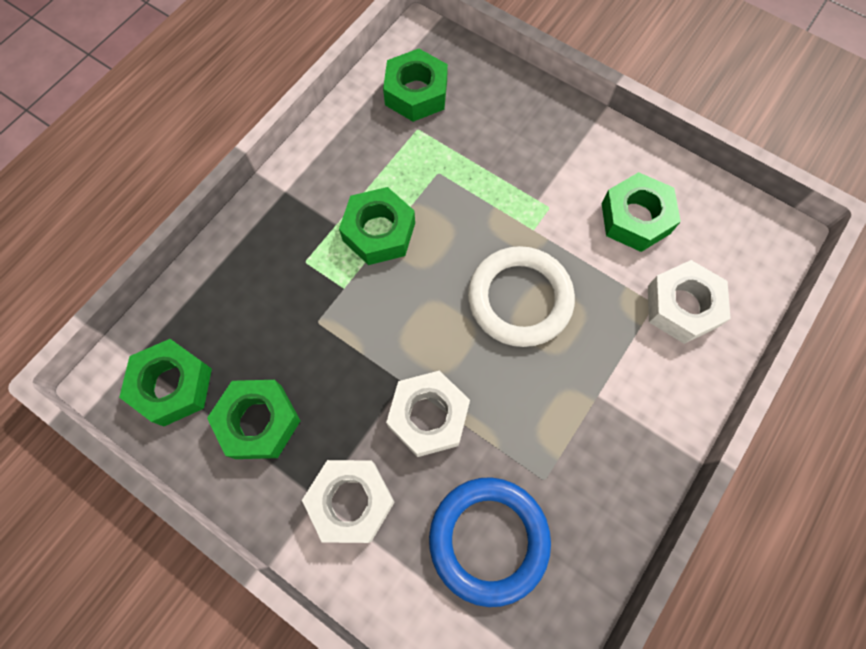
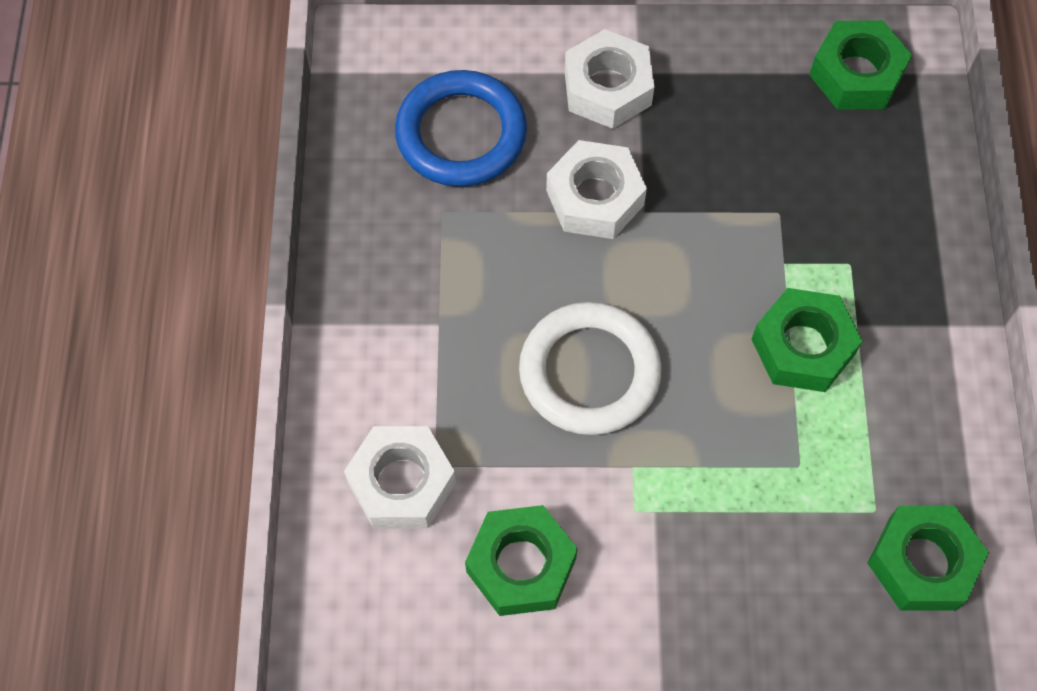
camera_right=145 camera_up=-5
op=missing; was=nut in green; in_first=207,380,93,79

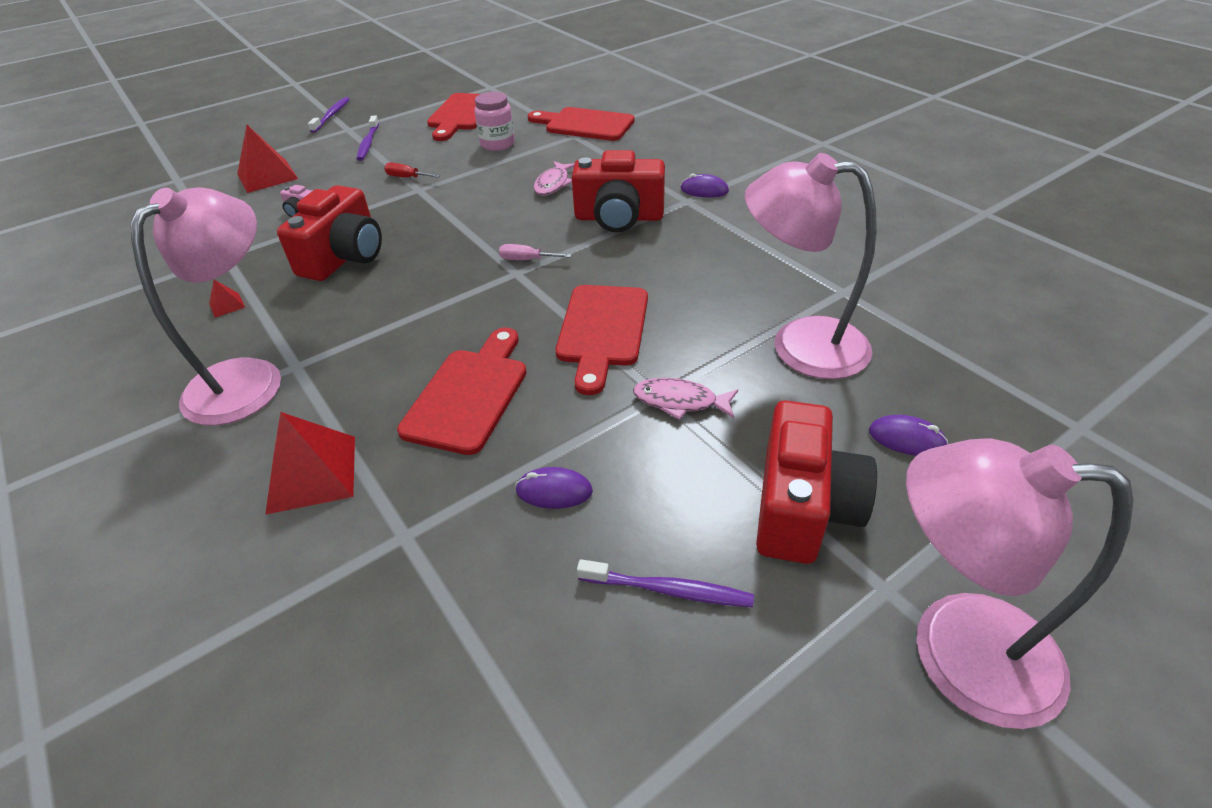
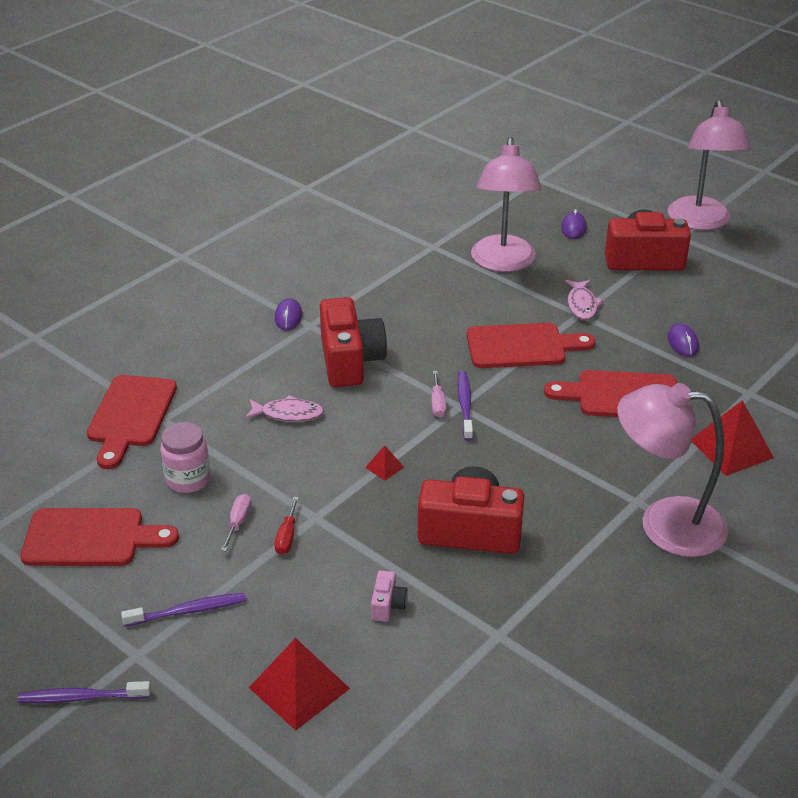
camera_right=-105 camera_up=-5
op=appeared; now=screwdriver in pink; in_second=221,494,31,57
op=relocated; was=pyramid in red; in_first=209,280,36,38; in_second=365,445,39,36
op=relocated; was=toothbrush in purple; in_first=577,559,177,48; in_second=457,371,16,70

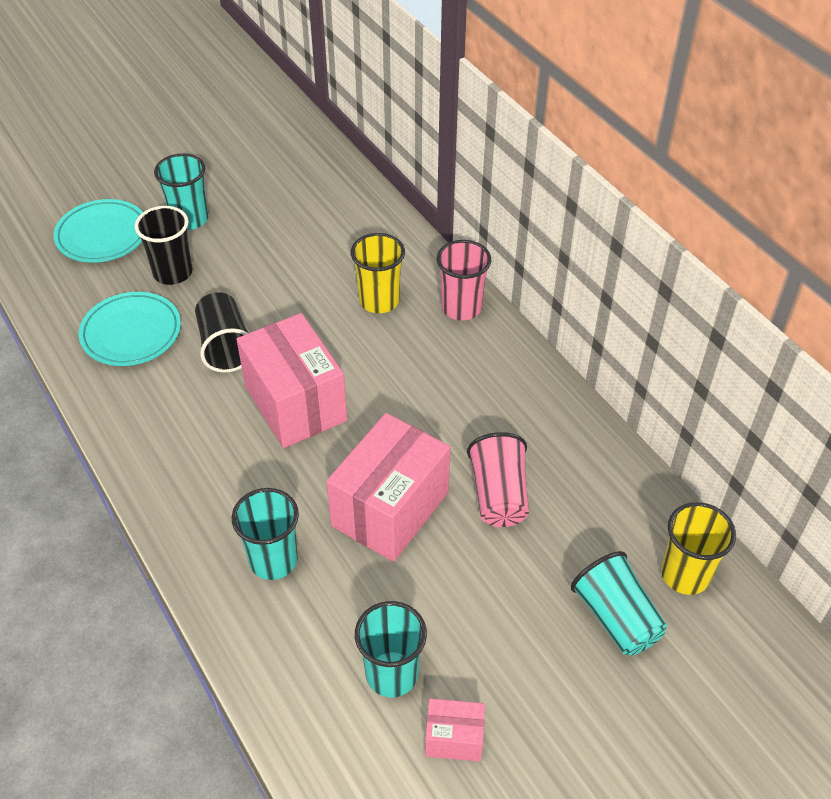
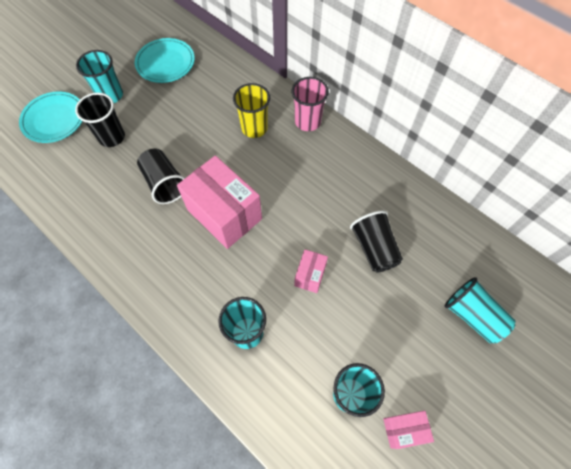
camera_right=-15 camera_up=15
op=missing; was=cup in yellow; in_first=661,502,75,93
op=relocated; was=plate in turquoise; in_first=79,292,102,74; in_second=135,38,60,45
op=colour; was=cup in pink; now=cup in black; in_first=467,432,62,95; in_second=350,211,53,62
op=size; was=box in pink; in_first=326,413,124,149; in_second=294,250,34,43; ratio=0.48

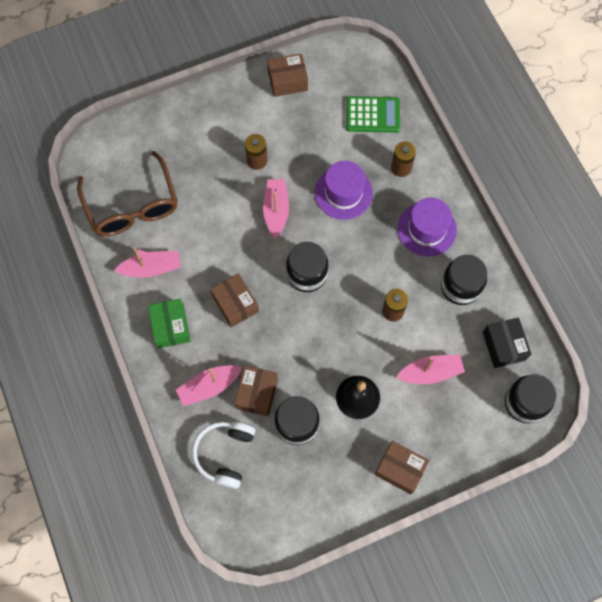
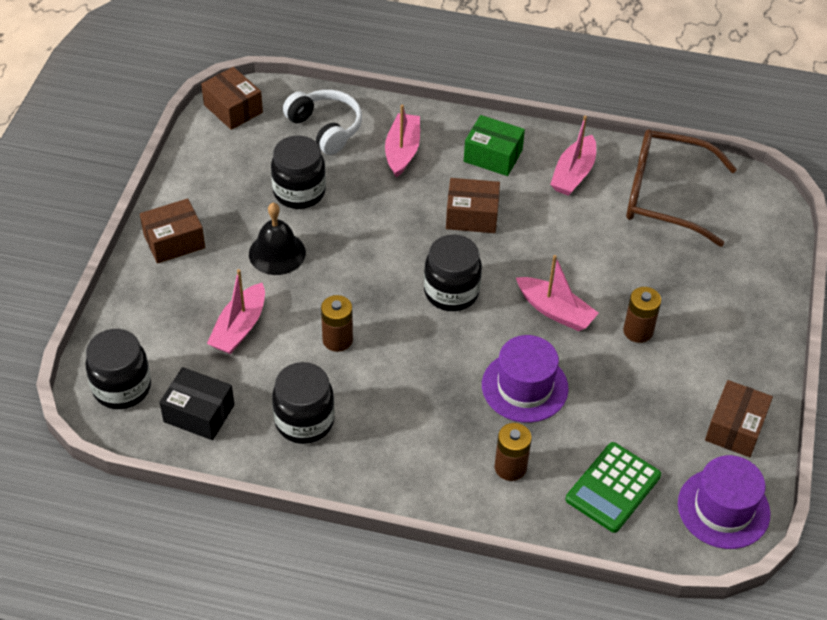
camera_right=125 camera_up=-20
op=relocated; was=box in brown; in_first=234,366,44,50; in_second=201,67,62,63
op=relocated; was=hat in purple; in_first=398,198,59,59; in_second=678,455,92,94

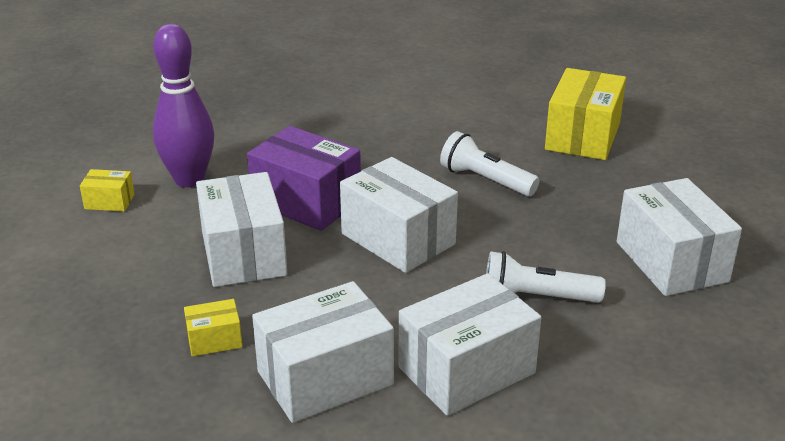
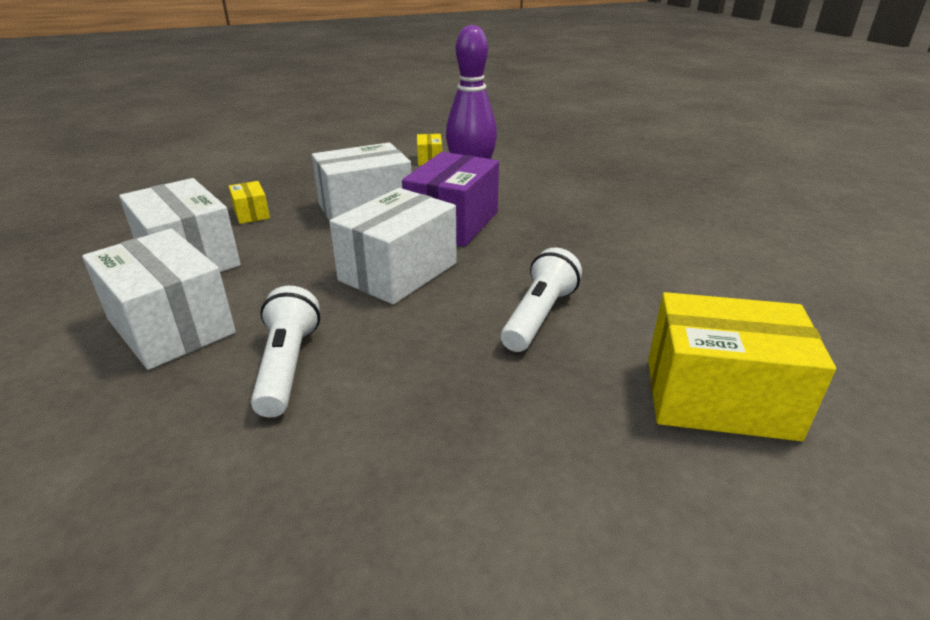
camera_right=80 camera_up=0
op=missing; was=box in white; in_first=617,178,125,118

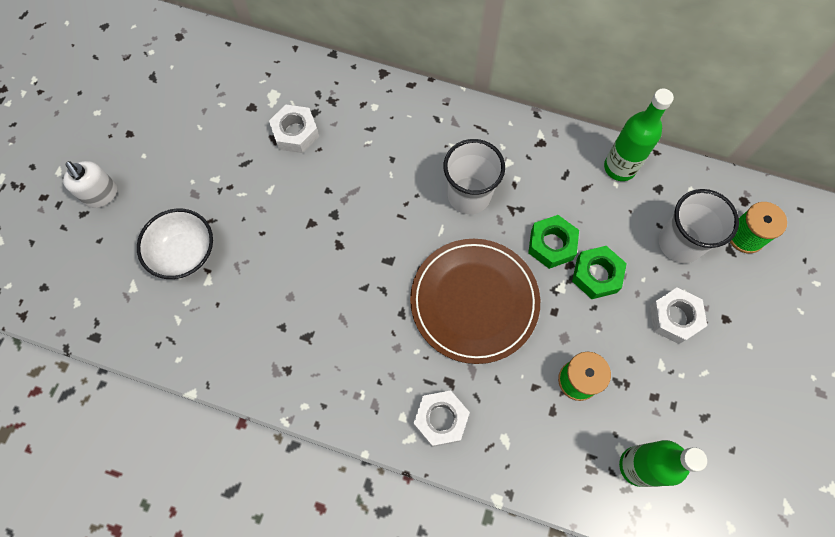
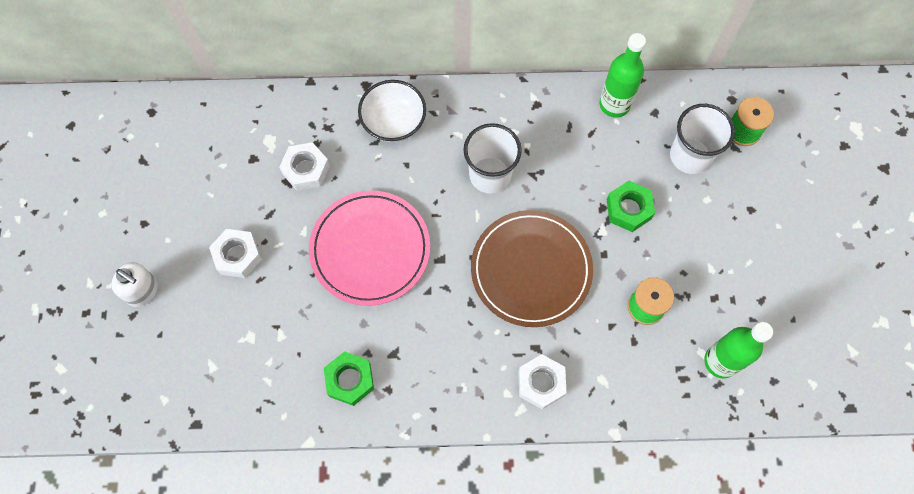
camera_right=-20 camera_up=0
op=appeared; now=plate in pink; in_second=309,190,121,116
op=relocated; was=bowl in white; in_first=137,208,76,71; in_second=358,80,68,62
op=relocated; was=nut in green; in_first=528,215,51,54; in_second=324,351,50,55
op=relocated; was=nut in white; in_first=650,287,57,57; in_second=209,229,53,49

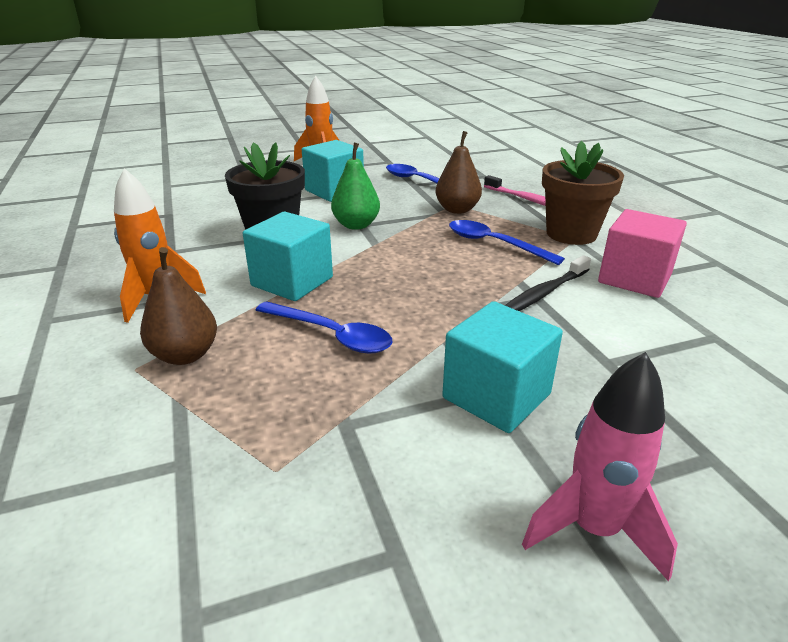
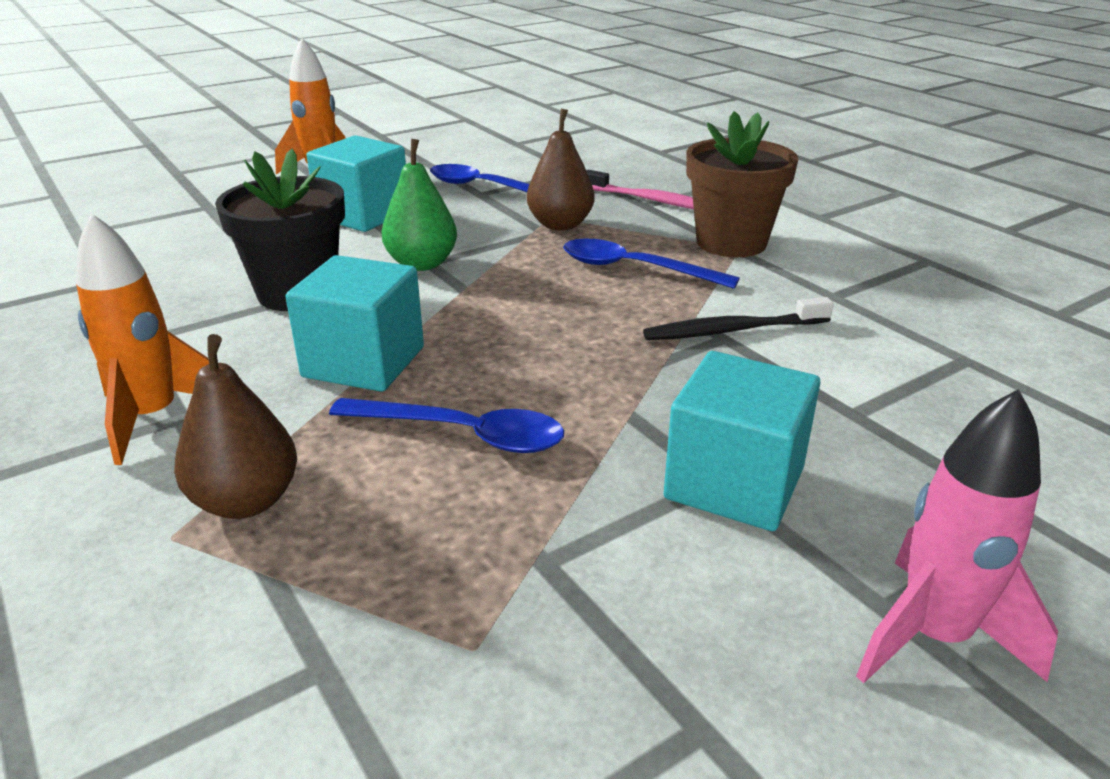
camera_right=-15 camera_up=0
op=missing; was=cube in pink; in_first=598,209,89,89
op=spun; was=toothbrush in black; in_first=505,255,86,56; in_second=643,297,190,43; clockwise=45

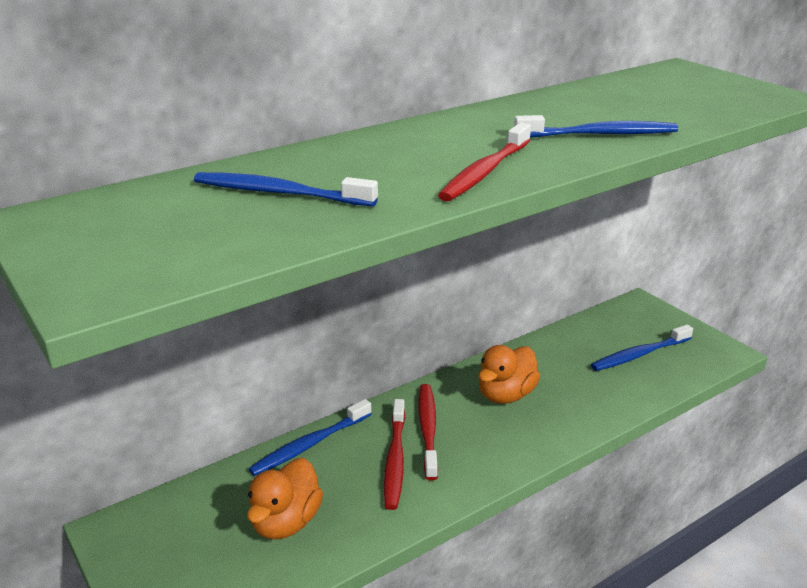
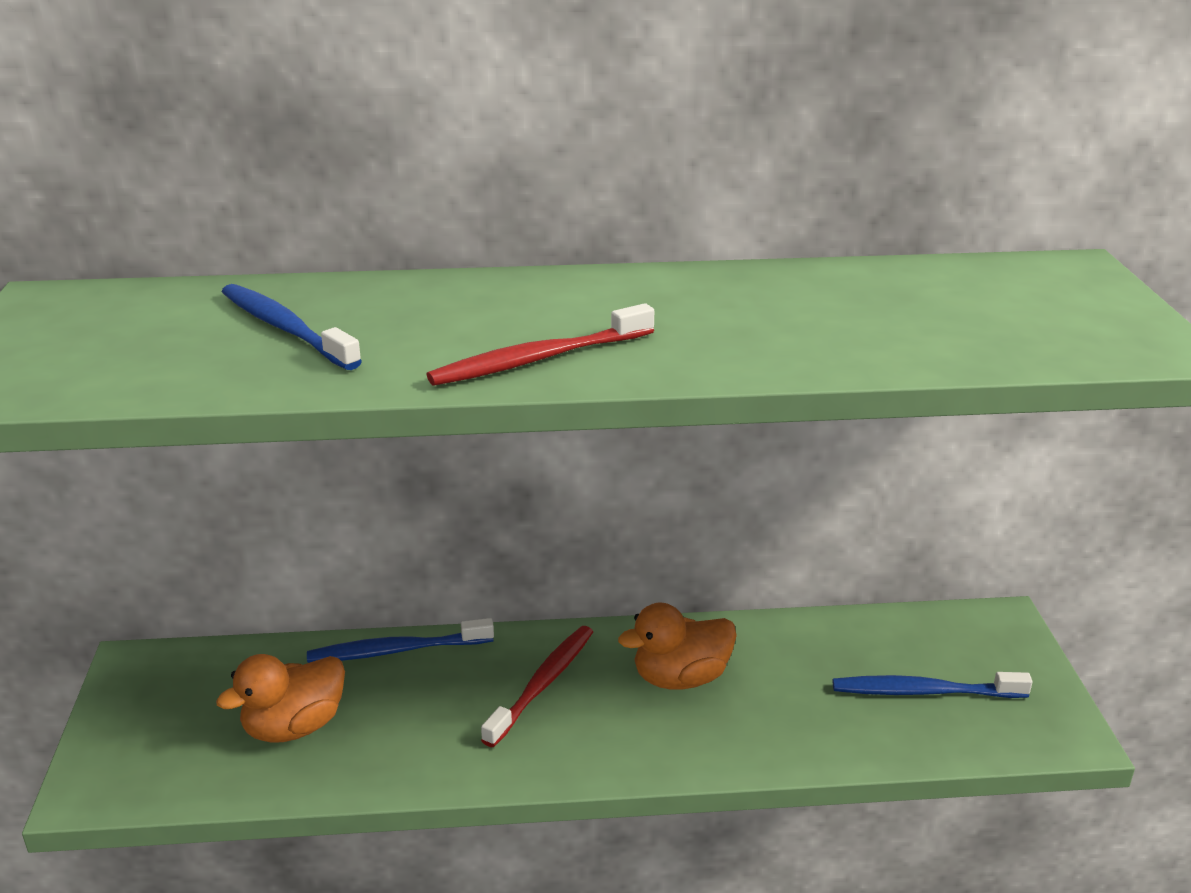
camera_right=30 camera_up=0
op=missing; was=toothbrush in red; in_first=384,399,21,111
op=missing; was=toothbrush in blue; in_first=514,115,164,23

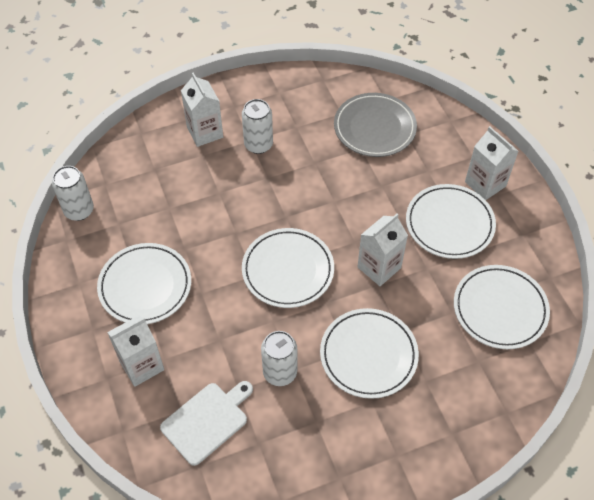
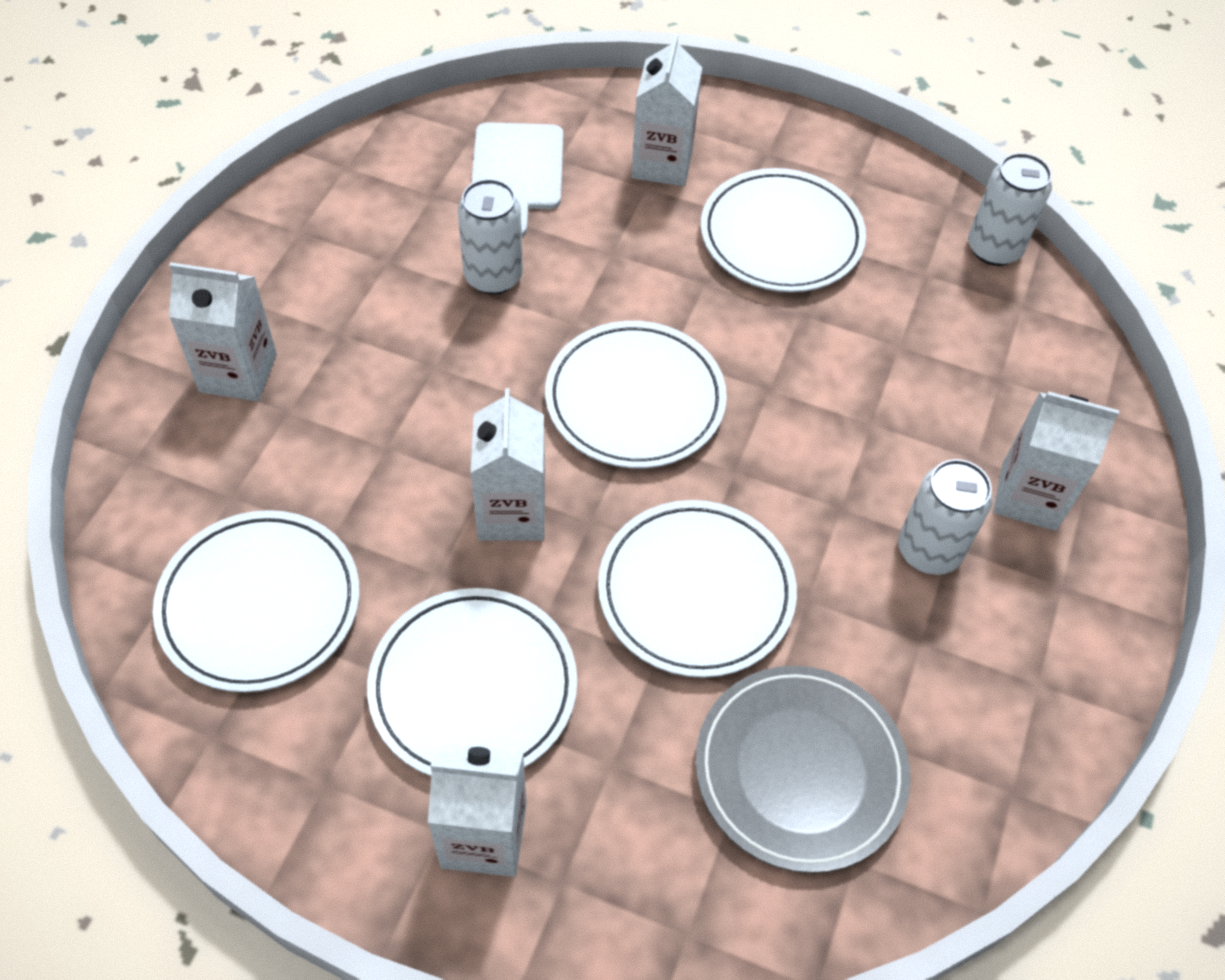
camera_right=130 camera_up=0
op=appeared; now=carton in white; in_second=169,262,108,139
op=relocated; was=plate in white; in_first=320,308,99,91; in_second=598,500,199,178

